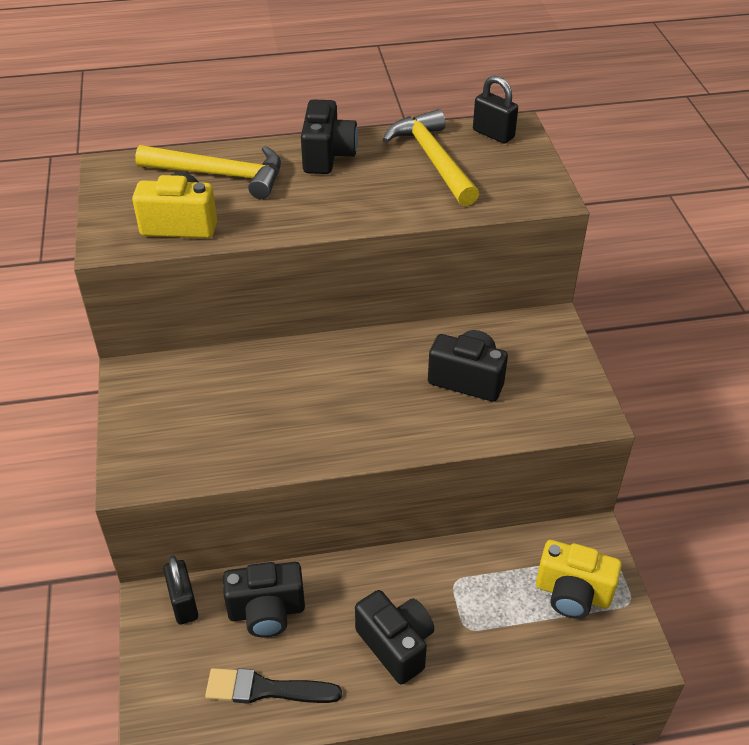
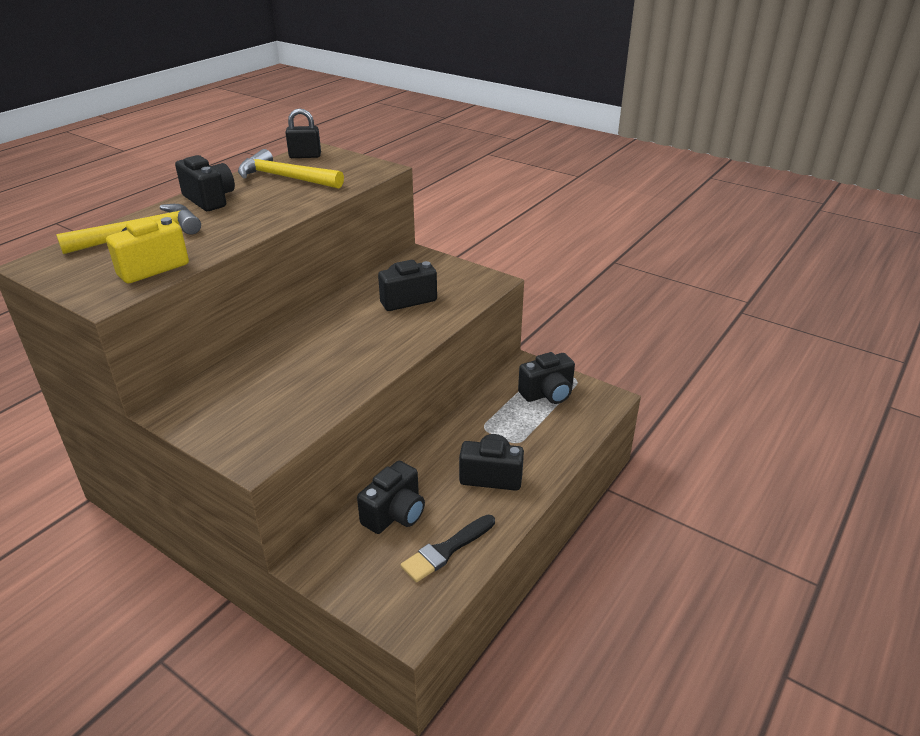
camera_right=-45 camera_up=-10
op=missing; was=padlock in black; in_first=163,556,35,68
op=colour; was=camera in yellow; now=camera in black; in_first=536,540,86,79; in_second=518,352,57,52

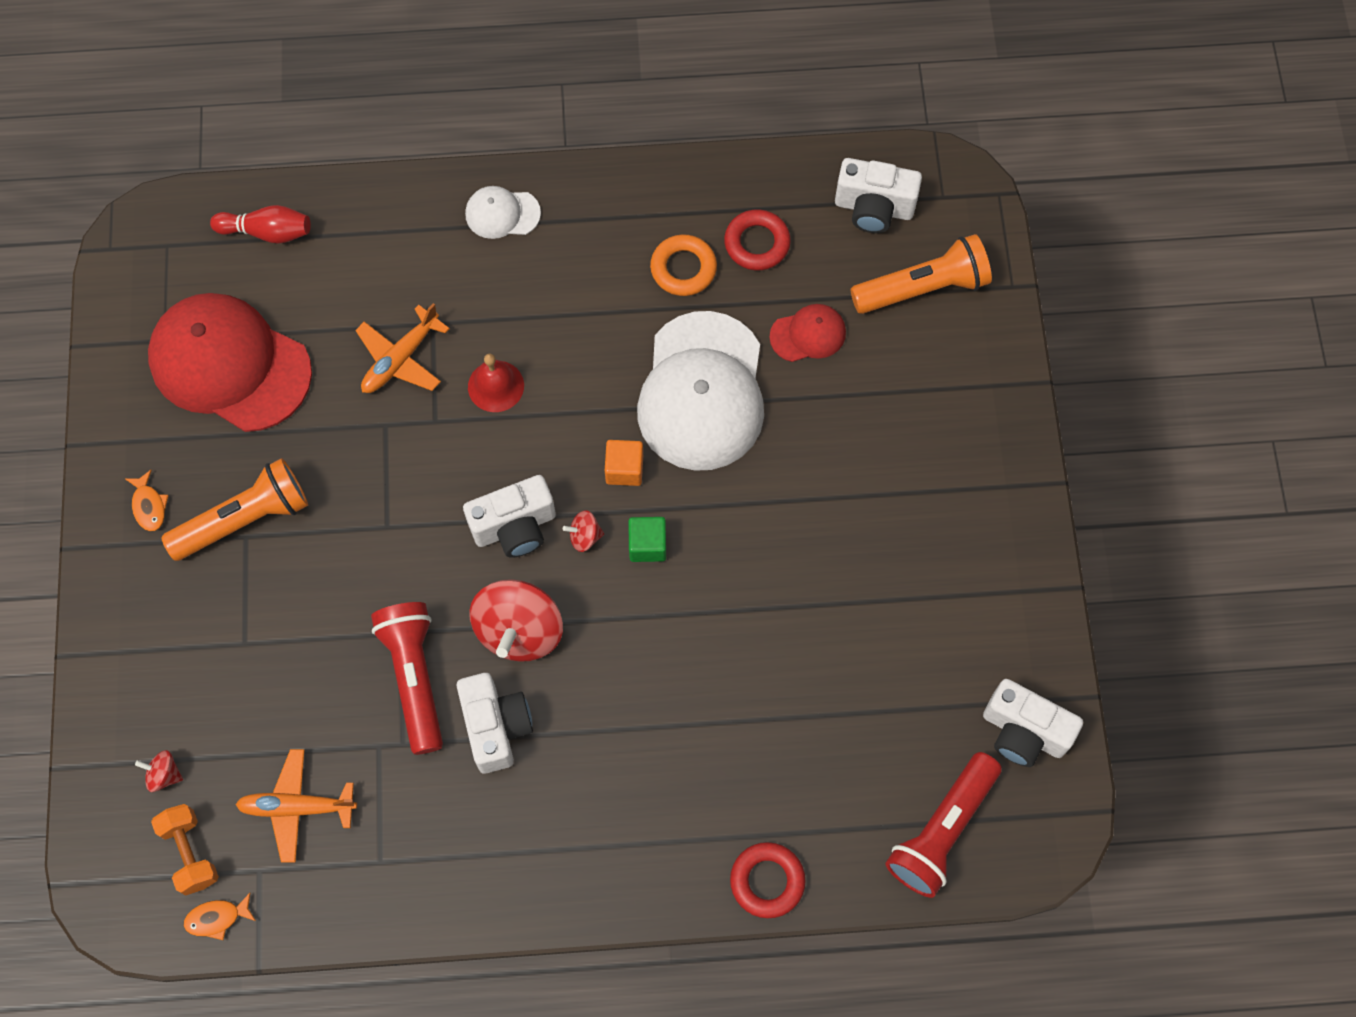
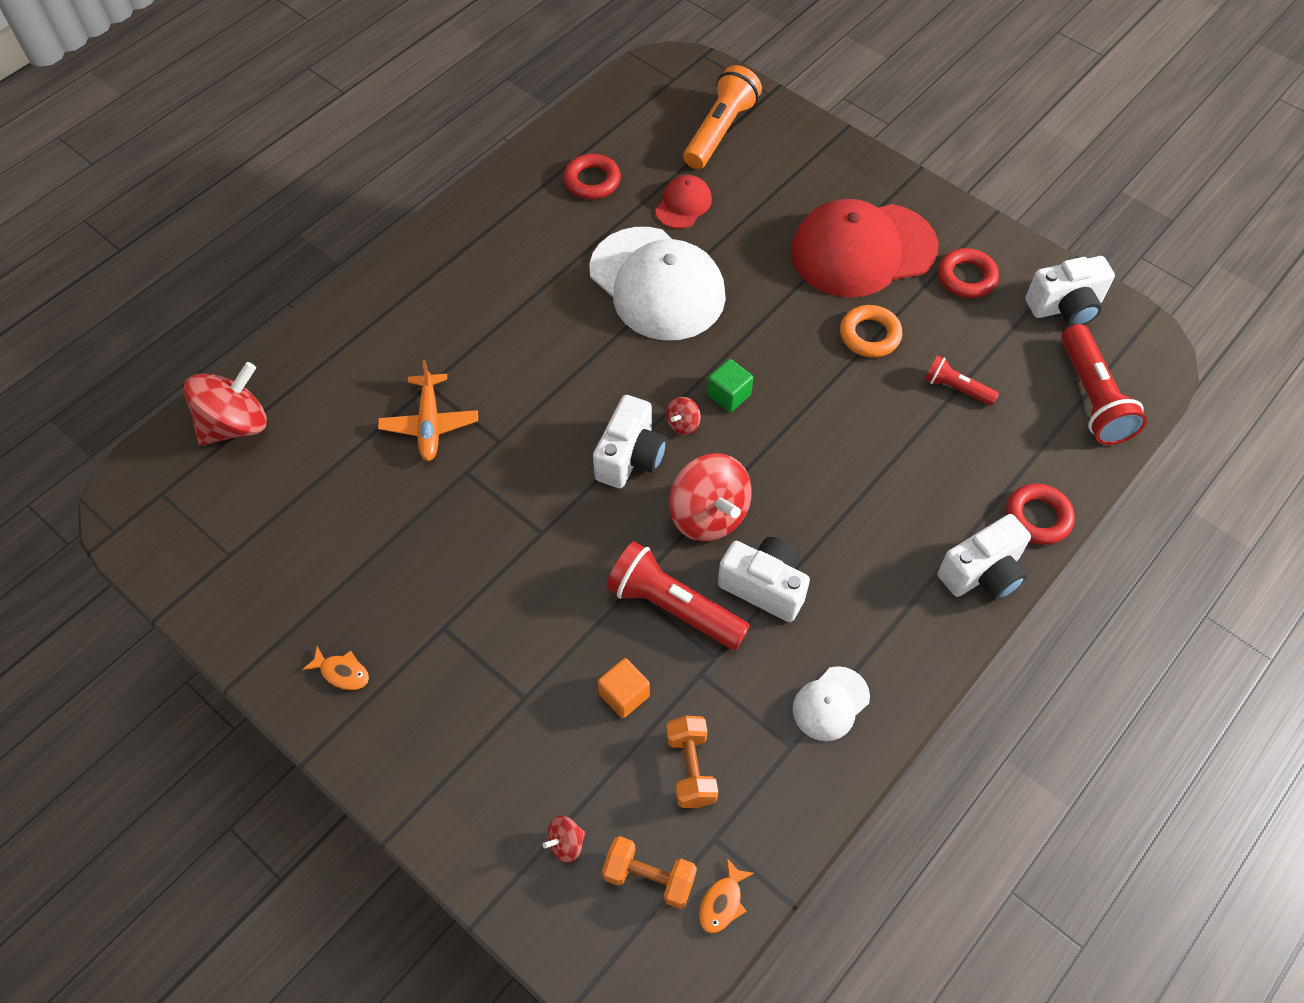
camera_right=-45 camera_up=-10
op=missing; was=flashlight in orange; in_first=161,458,147,103
op=missing; was=bell in red; in_first=468,354,56,58
op=appeared; now=flashlight in red; in_second=924,355,75,51
op=appeared; now=ring in red; in_second=938,248,61,50
op=relocated; was=cap in red; in_first=148,293,164,139; in_second=791,199,147,99
op=relocated; was=cap in white; in_first=465,186,76,53; in_second=793,666,77,75
op=relocated; was=cube in orange; in_first=605,440,38,46; in_second=598,658,52,60
op=relocated; was=ring in orange; in_first=650,234,67,62; in_second=840,305,63,53
op=relocated; was=camera in white; in_first=835,158,87,75; in_second=938,514,93,87
op=exchanged; was=bowling pin in red; now=spinning top in red; in_first=210,205,101,39; in_second=184,362,83,84
op=exchanged; was=plane in orange; now=dumbbell in orange; in_first=235,749,122,114; in_second=666,716,52,92

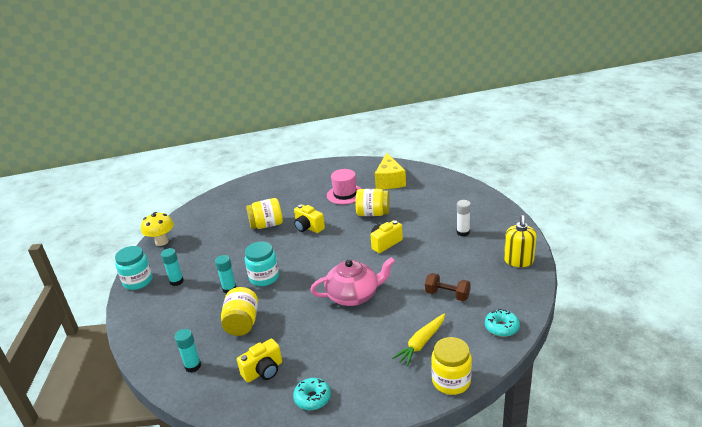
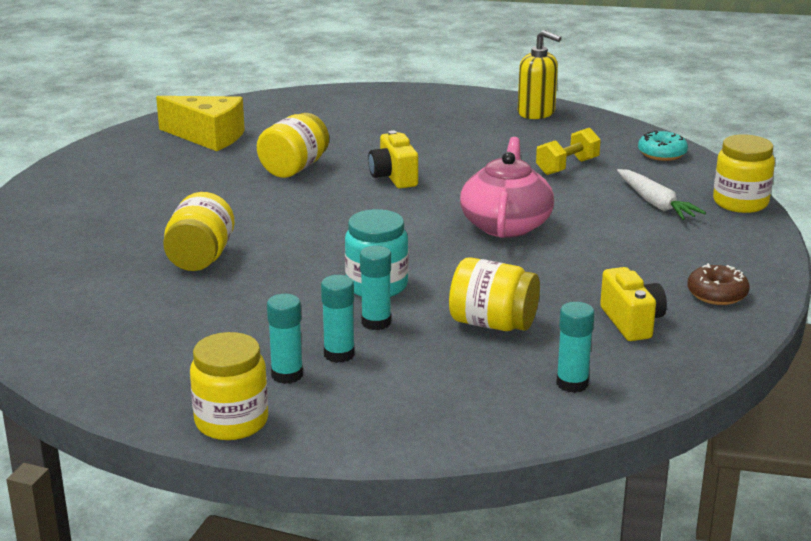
camera_right=-70 camera_up=-5
op=missing; was=mushroom in yellow; in_first=141,212,33,34
op=missing; was=camera in yellow; in_first=294,204,31,29
op=missing; was=hat in pink; in_first=327,169,34,35
op=missing; was=glue stick in white; in_first=456,200,15,36
op=appeared; now=glue stick in turquoise; in_second=321,275,34,88
op=colour; was=jar in turquoise; now=jar in yellow; in_first=115,246,38,44; in_second=190,332,78,108
op=colour; was=donut in turquoise; now=donut in brown; in_first=293,378,38,32; in_second=687,263,63,42
op=colour; was=carrot in yellow; now=carrot in white; in_first=392,313,53,54; in_second=617,169,89,51
op=colour; was=dumbbell in brown; now=dumbbell in yellow; in_first=425,273,46,28; in_second=536,128,65,47

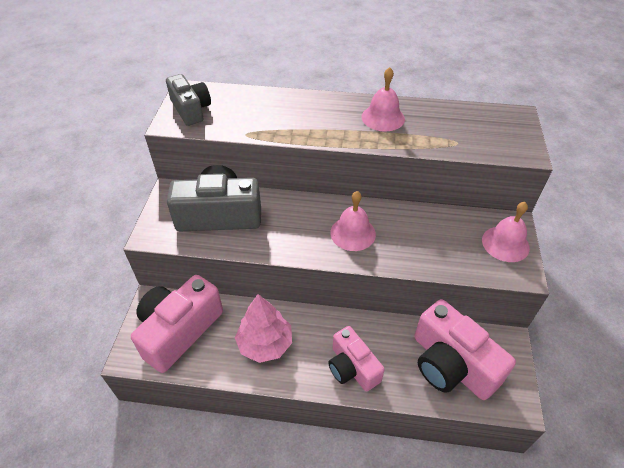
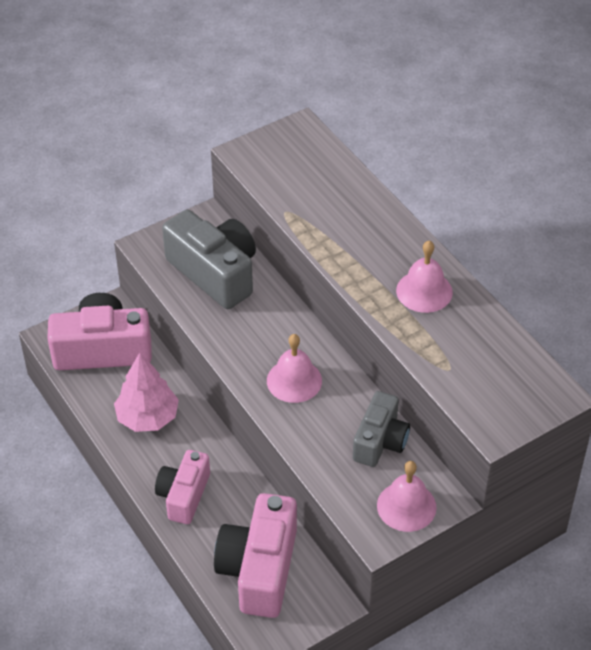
camera_right=50 camera_up=0
op=relocated; was=camera in grey; in_first=166,74,45,52; in_second=353,391,57,76

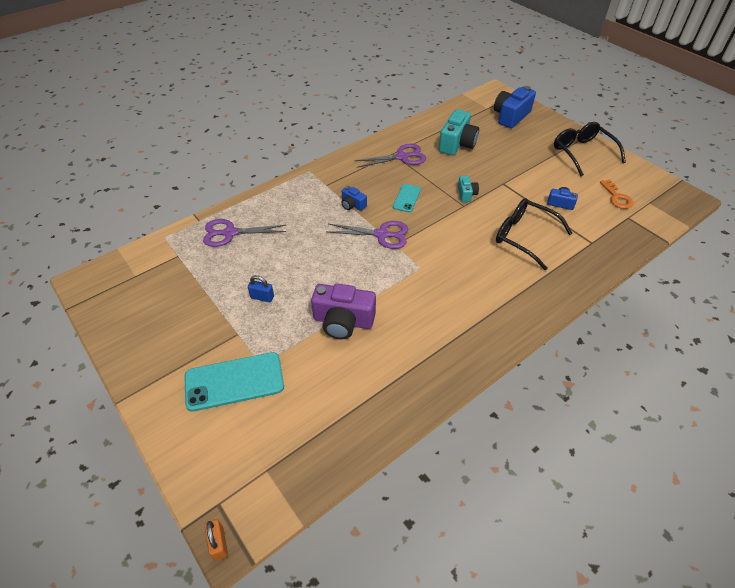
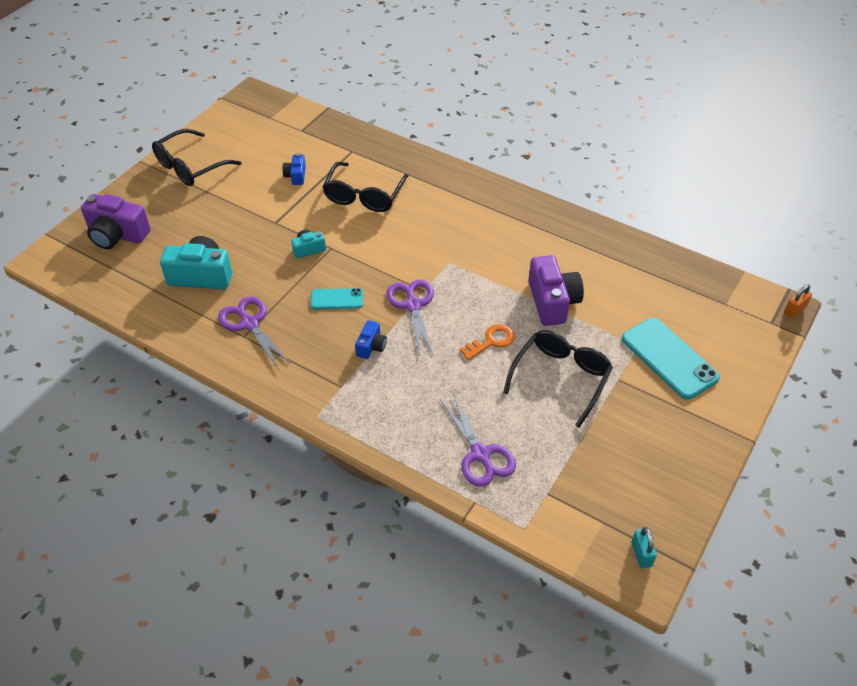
camera_right=-110 camera_up=0
op=appeared; now=padlock in turquoise; in_second=631,527,26,41
op=relocated; was=key in orange; in_first=600,179,33,30; in_second=459,324,56,36
op=exchanged; was=padlock in blue; now=glasses in black; in_first=248,275,26,27; in_second=503,330,110,98
op=colour; was=camera in blue; now=camera in purple; in_first=494,86,42,42; in_second=81,194,70,55

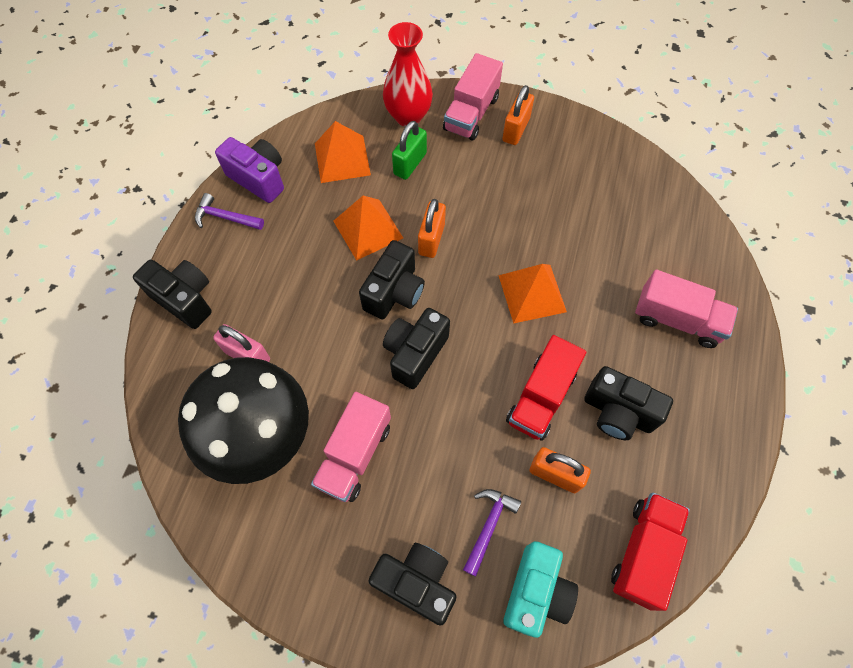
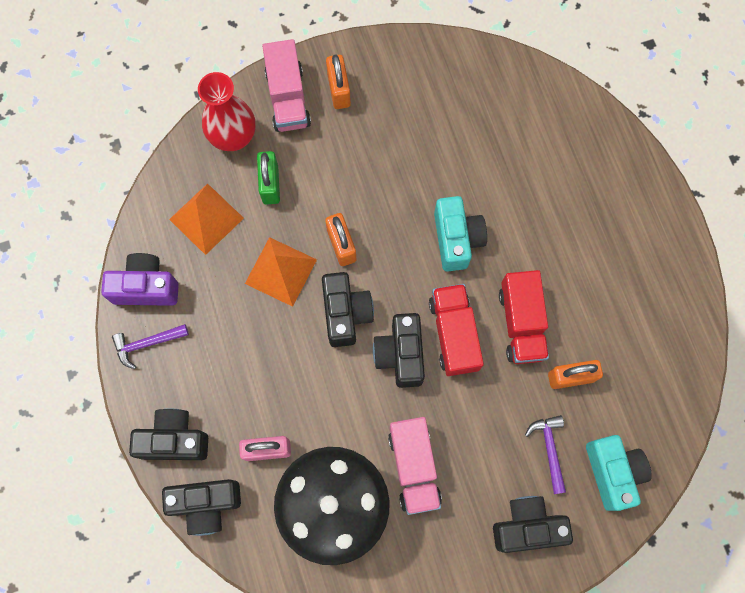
camera_right=-35 camera_up=10
op=missing; was=truck in pink; in_first=635,270,103,78
op=relocated; was=camera in black; in_first=584,366,89,74; in_second=162,479,79,57
op=relocated; was=truck in red; in_first=611,493,79,118; in_second=429,284,55,92
op=exchanged; was=pyramid in orange; now=camera in turquoise; in_first=498,264,69,60; in_second=434,196,53,75

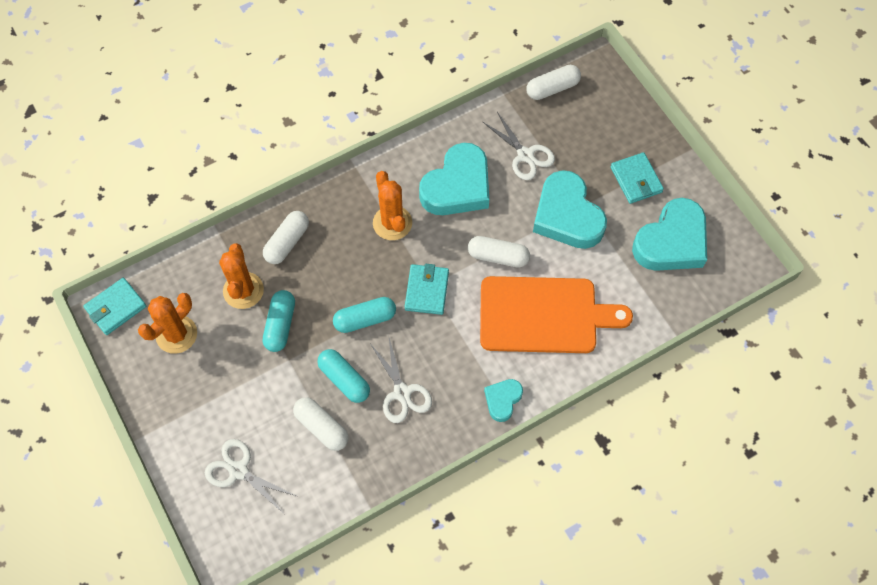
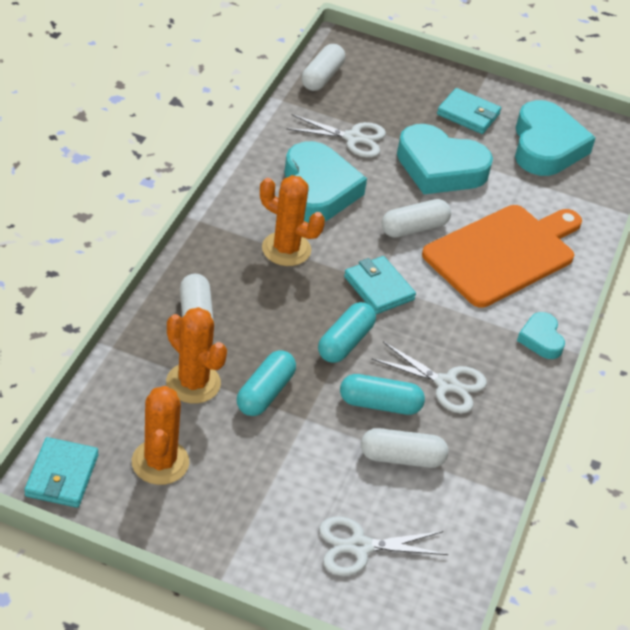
camera_right=-45 camera_up=-20
op=spun; was=capsule in turquoise; in_first=263,290,32,62; in_second=237,350,59,66; clockwise=60

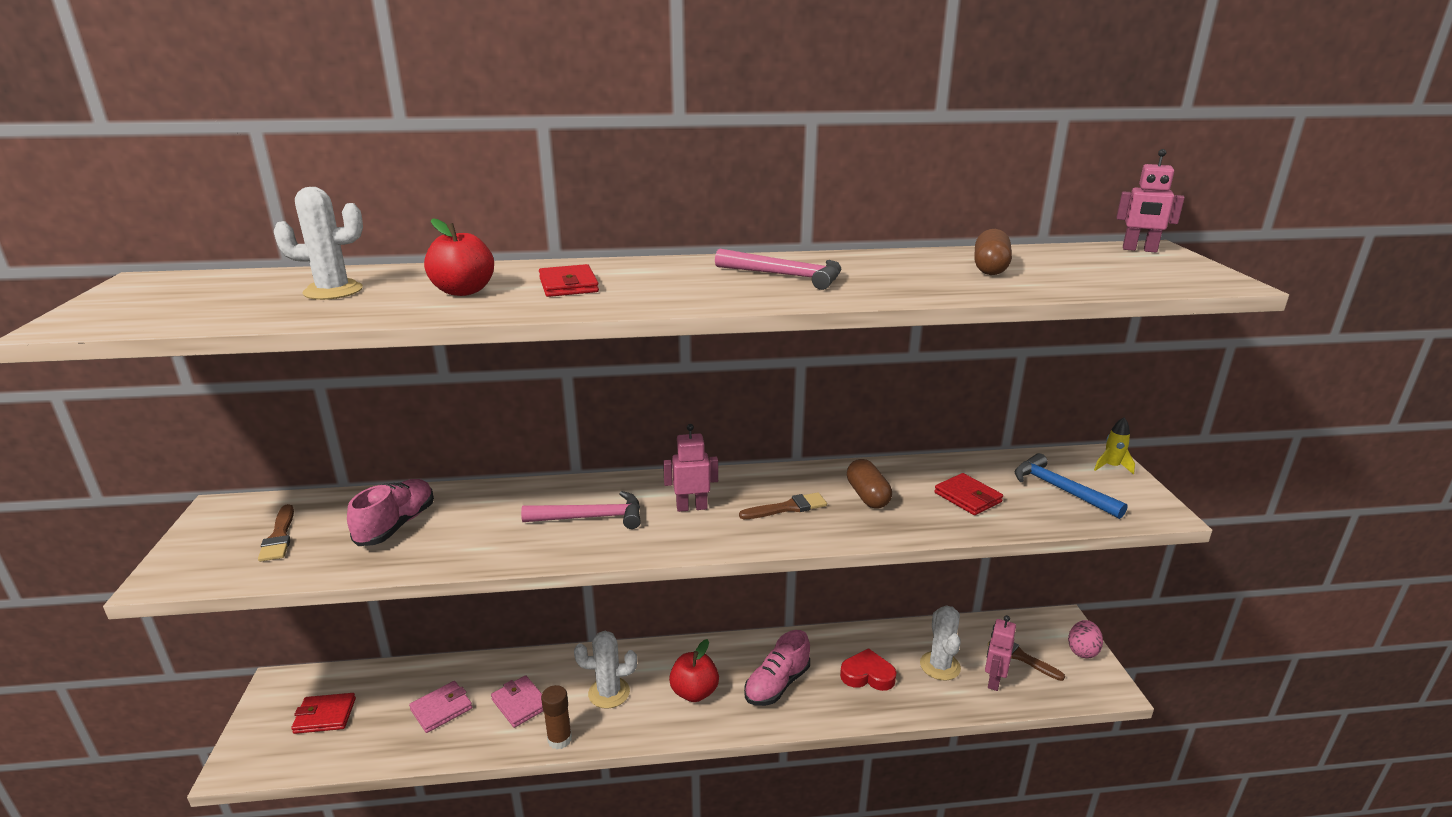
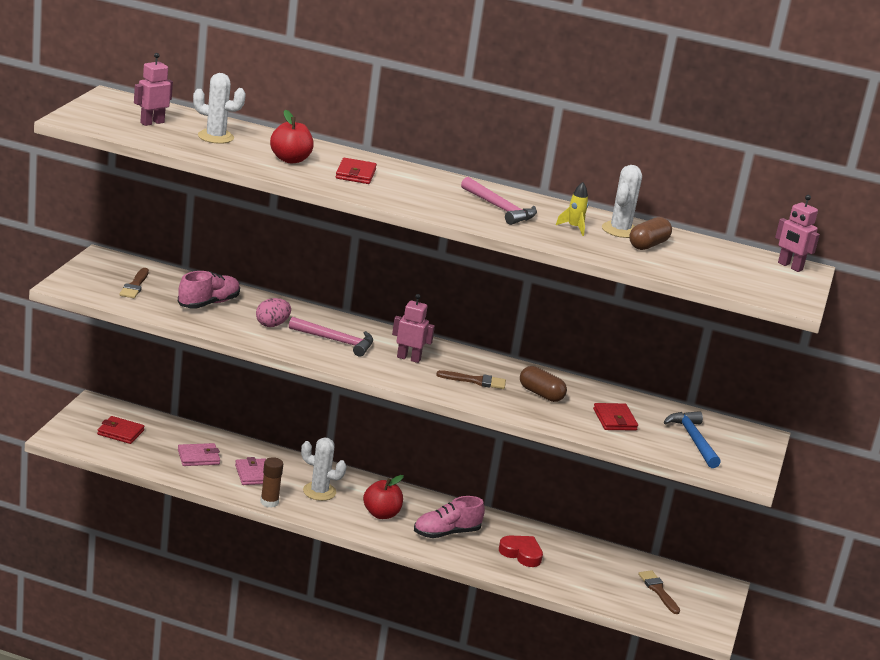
camera_right=20 camera_up=0
op=relocated; was=cactus in white; in_first=920,605,41,75; in_second=602,165,40,73
op=relocated; was=robot in pink; in_first=985,615,31,76; in_second=134,53,39,73
op=relocated; was=egg in pink; in_first=1068,620,35,38; in_second=256,298,35,29
op=relocated; was=rocket in yellow; in_first=1094,417,41,58; in_second=556,182,32,54
op=spun; was=capsule in brown; in_first=847,459,45,50; in_second=520,366,47,36; clockwise=-60

